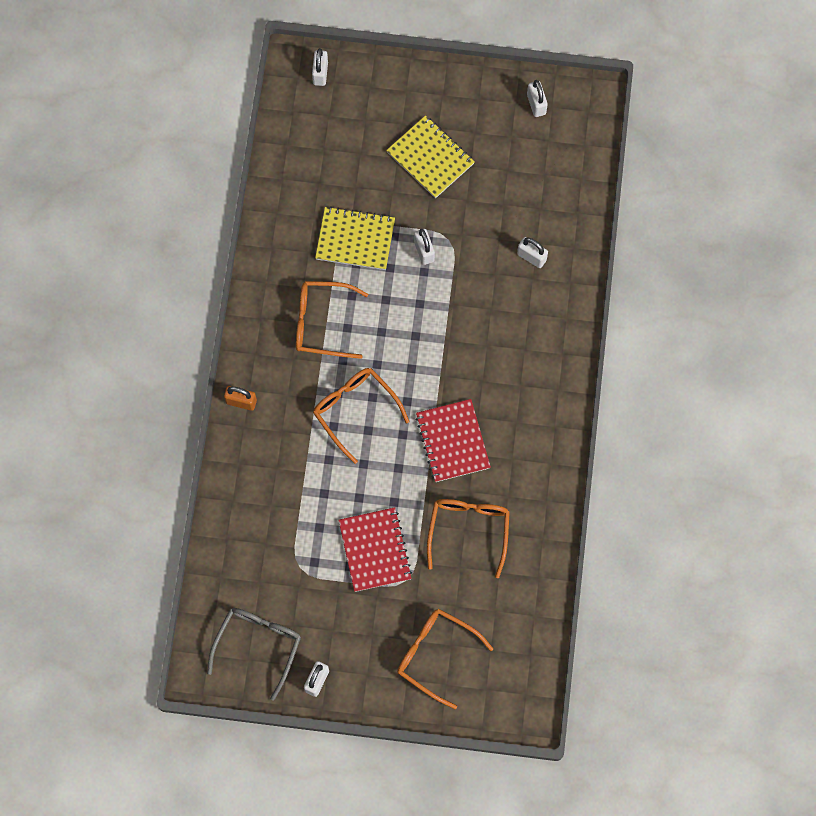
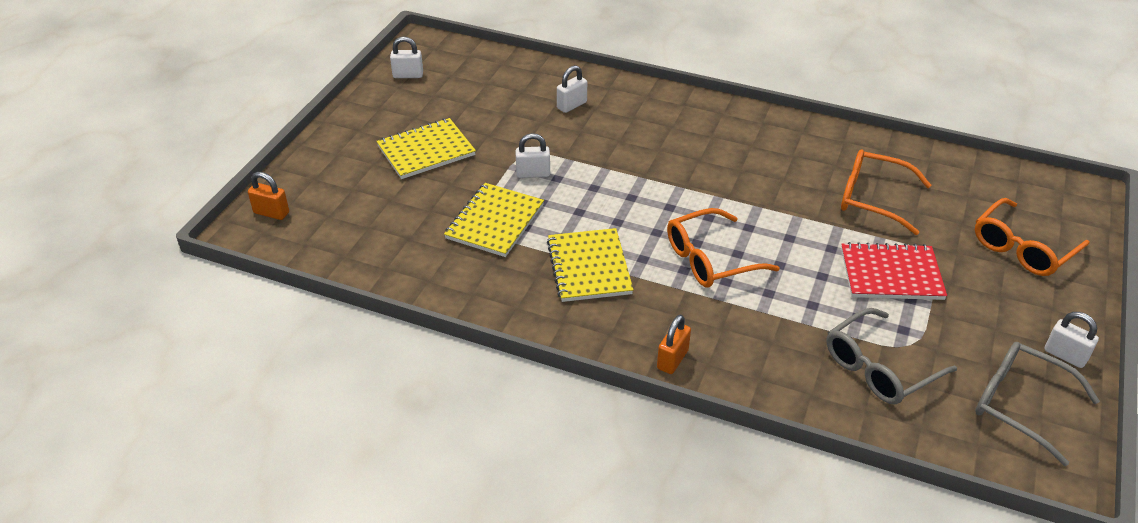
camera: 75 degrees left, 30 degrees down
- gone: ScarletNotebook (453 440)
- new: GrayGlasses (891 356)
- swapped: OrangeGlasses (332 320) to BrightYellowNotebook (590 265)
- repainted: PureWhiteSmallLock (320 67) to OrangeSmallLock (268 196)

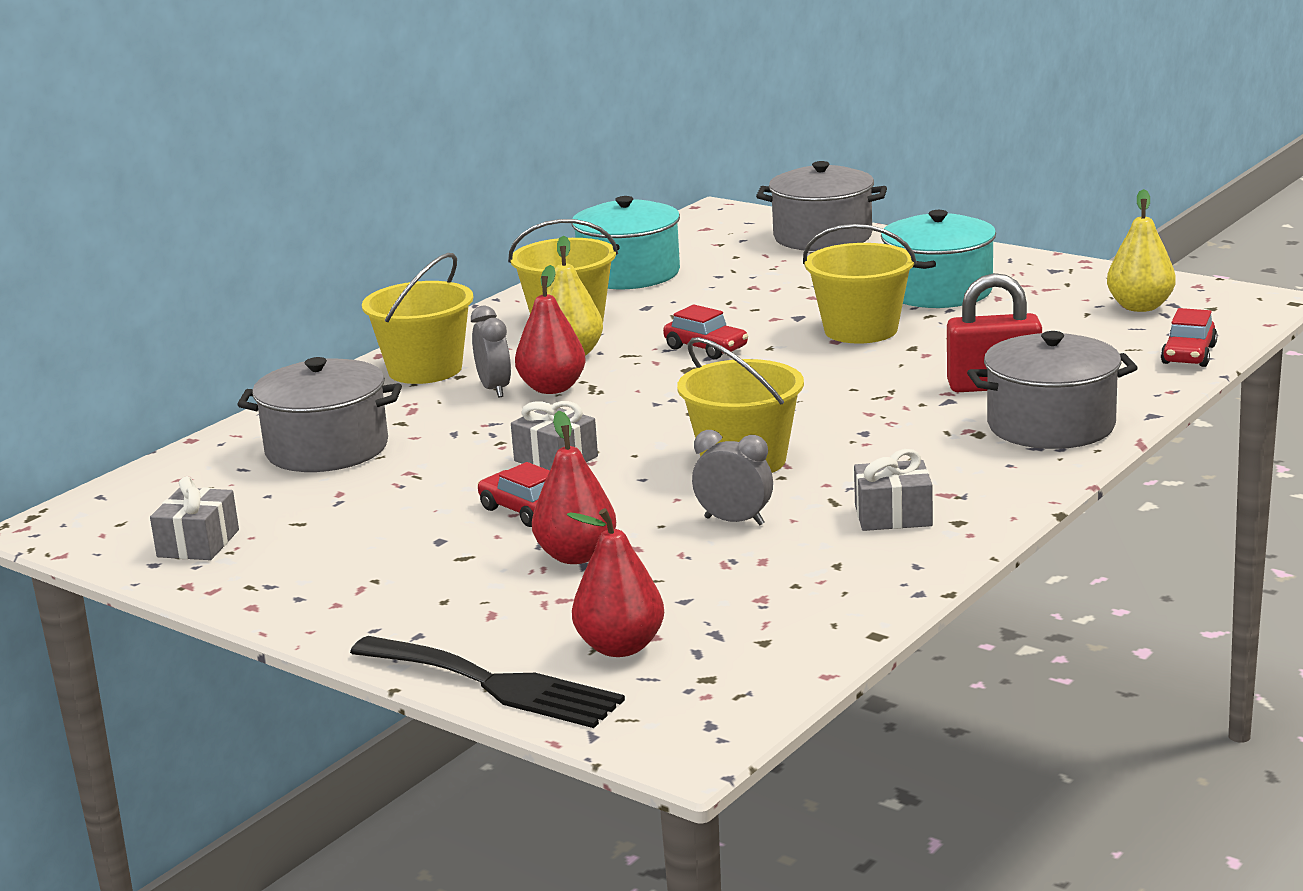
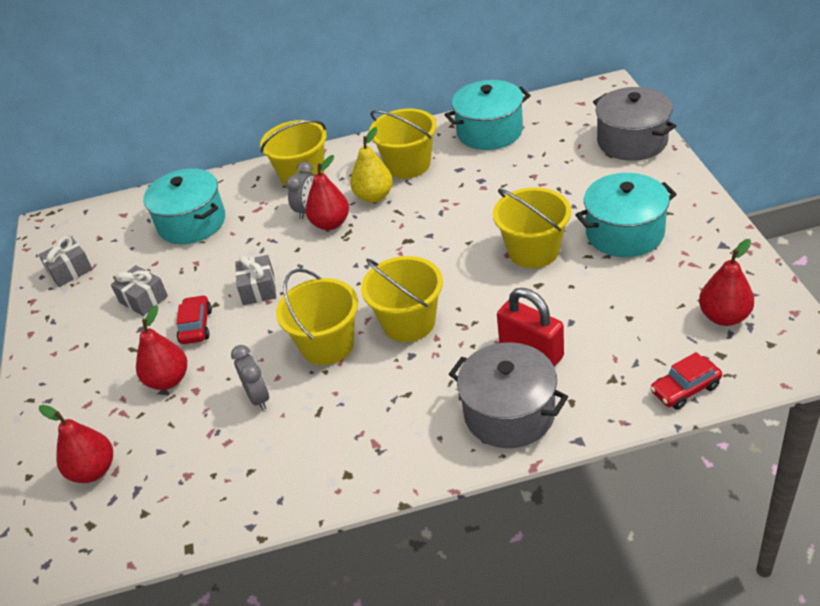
camera: 45 degrees right, 20 degrees up
- gone: EbonyFork (487 682)
- gone: ScarletCar (705 332)
- new: BrightYellowBucket (402 299)
- shifted: GrayWrappedGift (893 490) to (139 290)
- repainted: GrayCookingPot (319 414) to TurquoiseCookingPot (184 206)
- repainted: BrightYellowPearFruit (1141 250) to ScarletPearFruit (726 282)

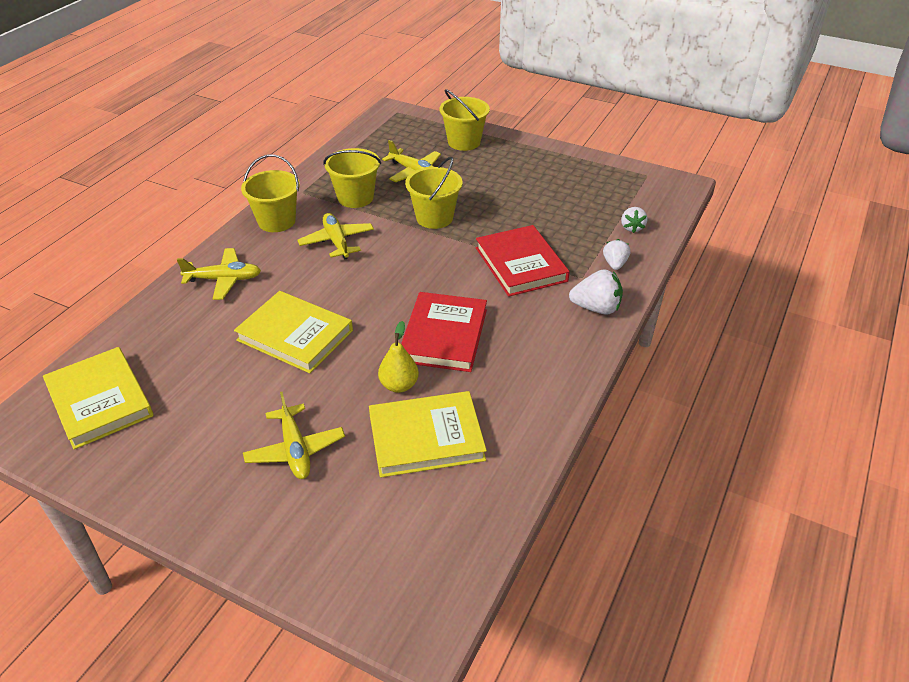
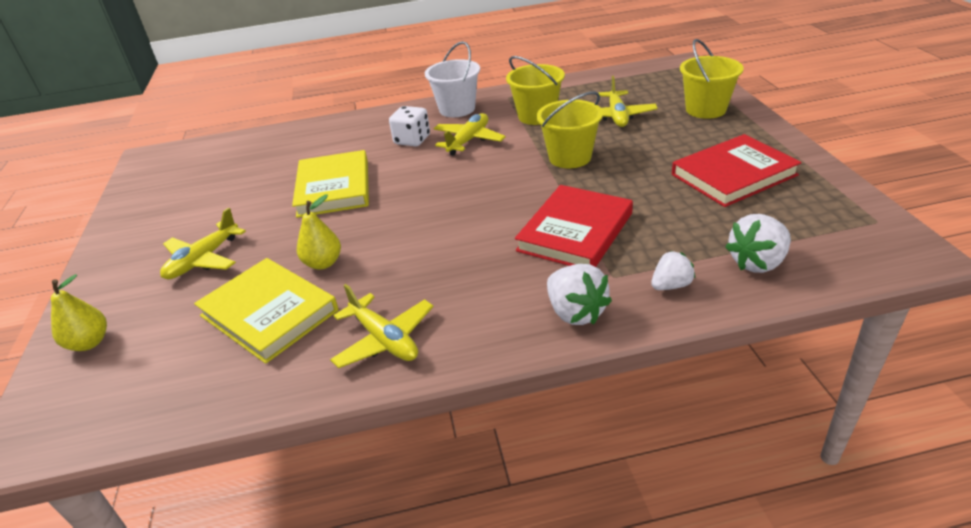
camera: 55 degrees right, 5 degrees down
- gone: BrightYellowHardcover (98 398)
- new: BrightYellowPearFruit (79 312)
- new: PureWhiteDice (409 126)
- shifted: BrightYellowAeroplane (219 274) to (382 326)
- shifted: ScarletHardcover (444 332) to (737 170)
- repainted: BrightYellowBucket (270 193) to PureWhiteBucket (452 79)
- scaled: PureWhiteBerry (634 220) = (758 243) x1.55

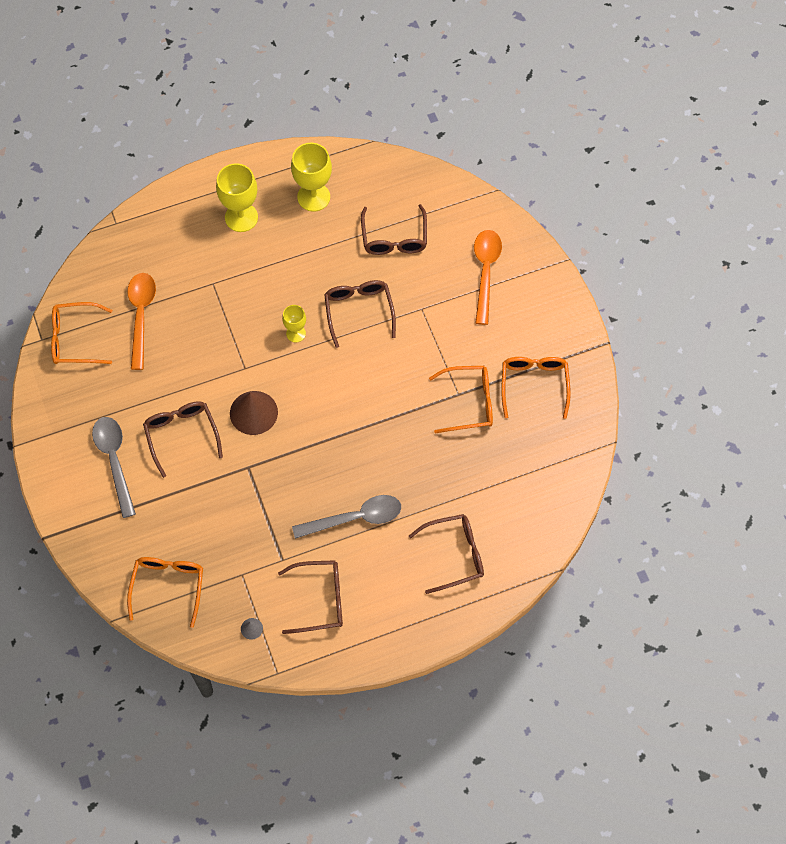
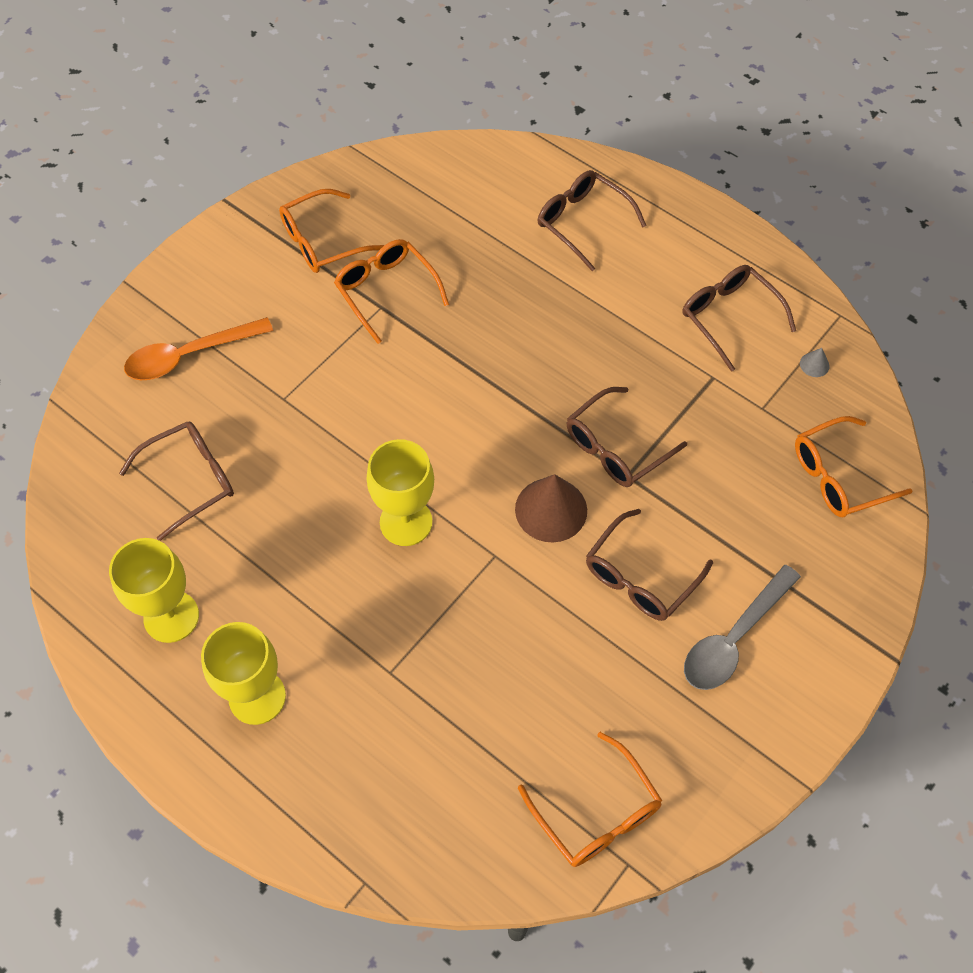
camera: 120 degrees left, 5 degrees down
- gone: OrangeTablespoon (141 321)
- gone: GrayTablespoon (346 517)
- shifted: BrownGlasses (360 314) to (627 437)
- scaled: BrightYellowChalice (294 324) = (400 492) x1.75

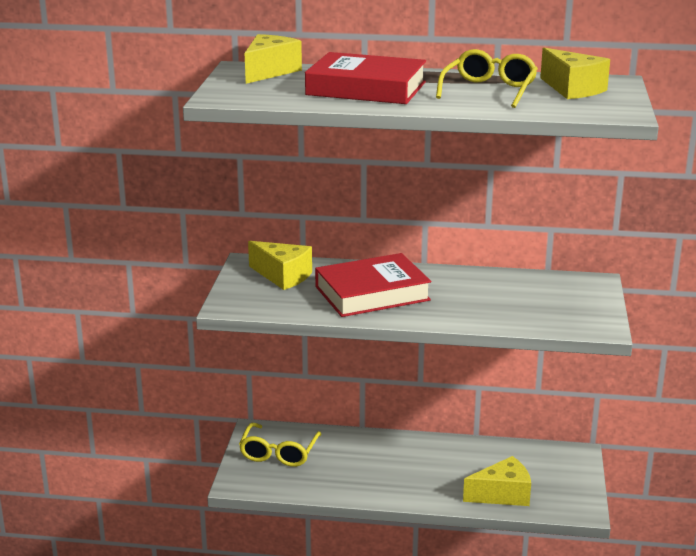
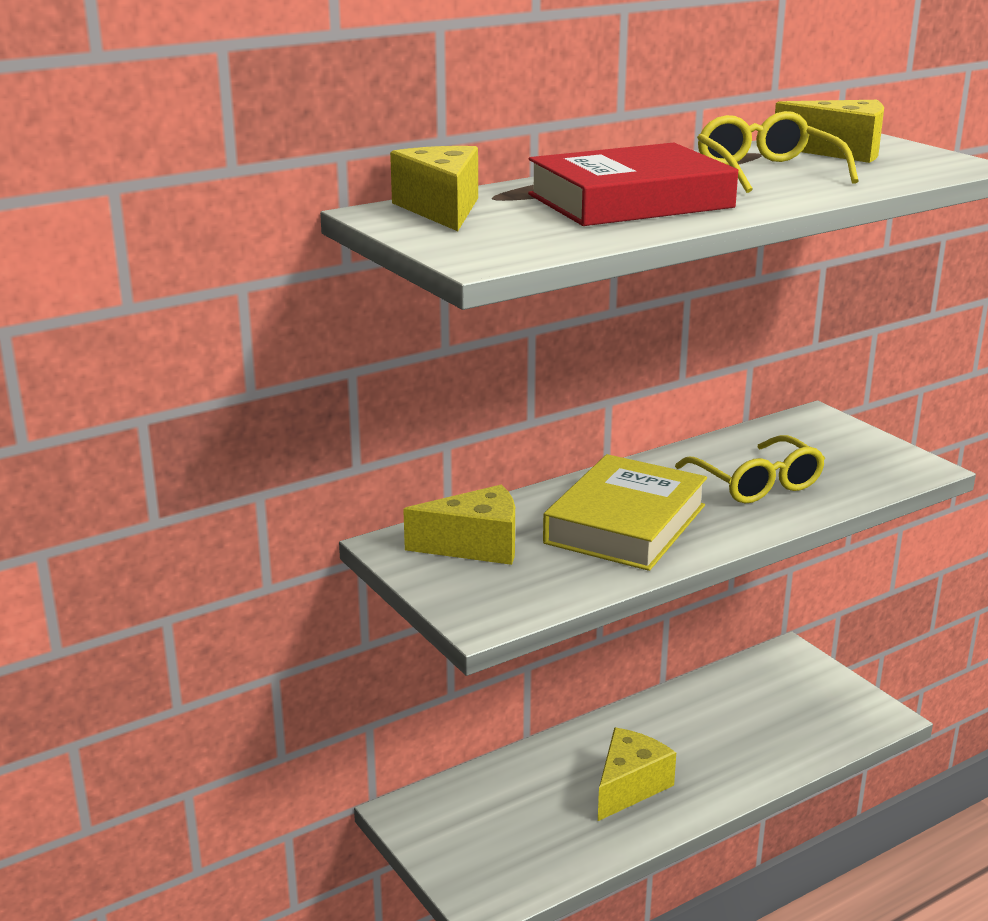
camera: 40 degrees left, 0 degrees up
- shifted: BrightYellowGlasses (280 445) to (750 469)
- shifted: BrightYellowCheeseWedge (497 481) to (637 774)
- repainted: ScarletHardcover (373 285) to BrightYellowHardcover (625 512)

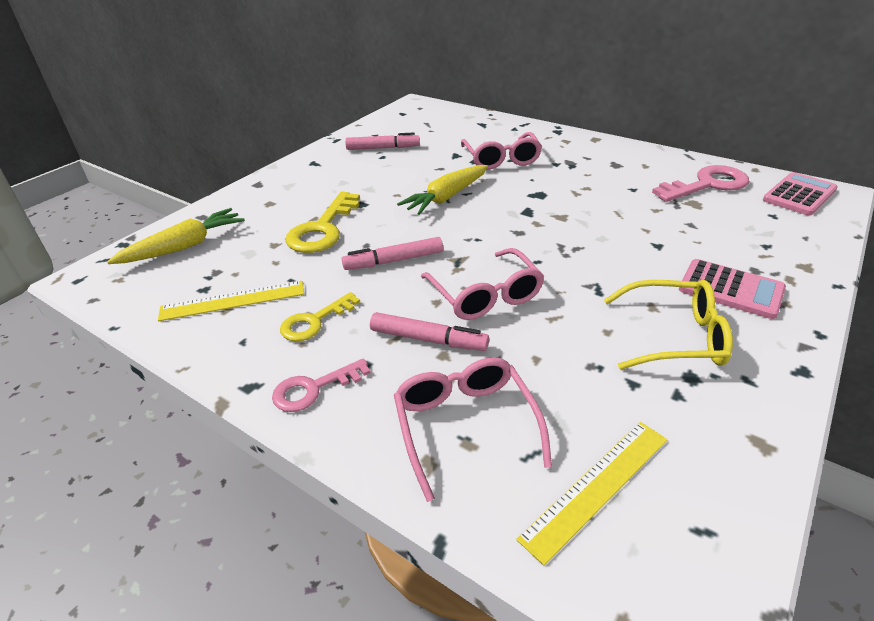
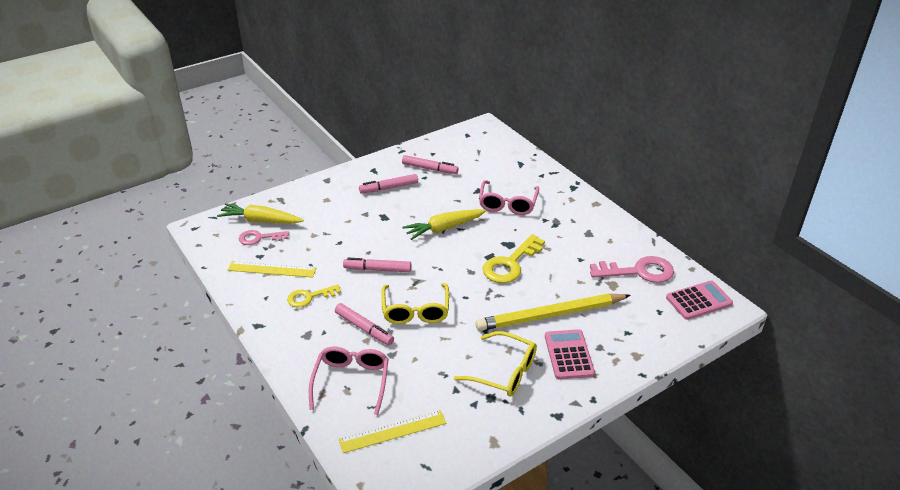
camera: 20 degrees right, 0 degrees up
- new: PinkFeltPen (388 183)
- new: BrightYellowLeadPencil (553 312)
- shifted: PinkKey (321 385) to (264 237)
- shifted: BrightYellowKey (322 222) to (513 258)
- repainted: PinkGlasses (482 284) to BrightYellowGlasses (415 303)
- rotated: BrightYellowToyCarrot (176 236) = (260 213) 150 degrees counterclockwise
- rotated: PinkCalculator (732 289) = (570 354) 150 degrees counterclockwise

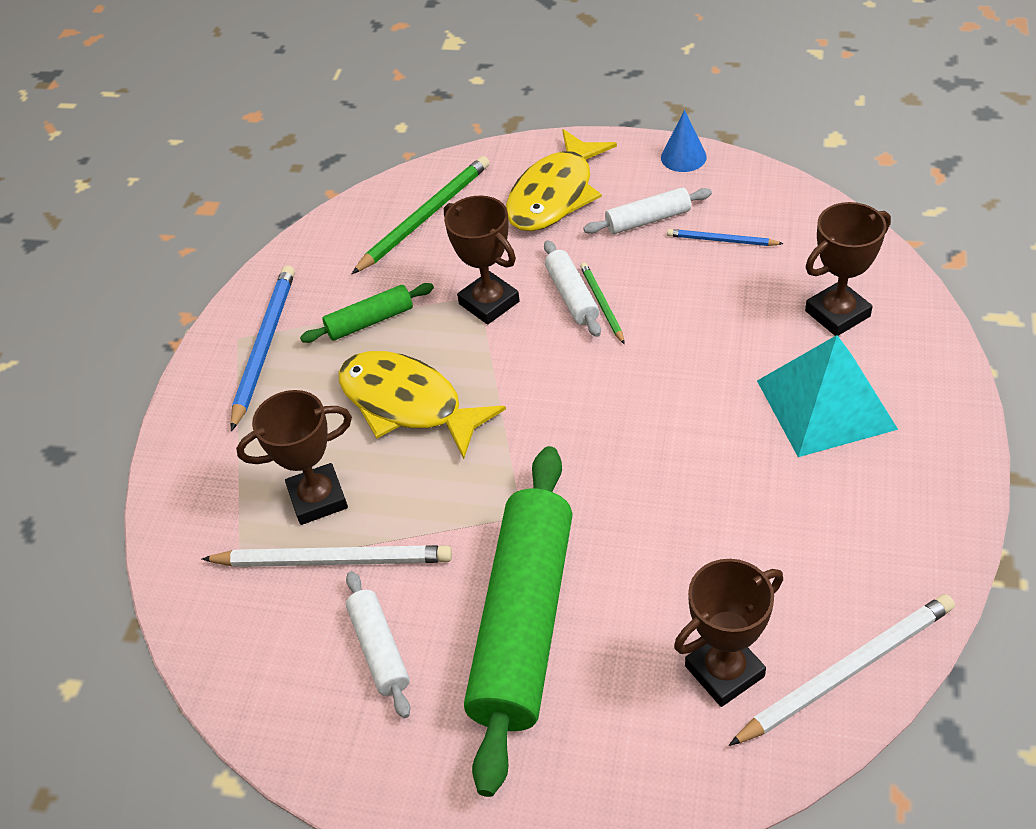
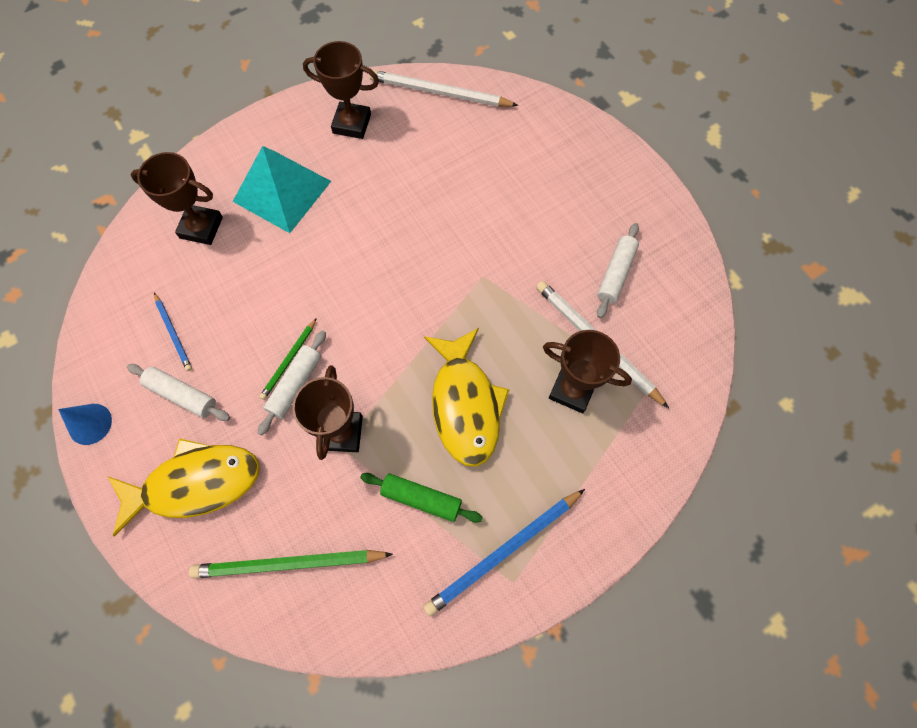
camera: 140 degrees left, 20 degrees up
- gone: LeafGreenPastryRoller (518 621)
- shifted: BrownTrophy (728 633) to (341 90)

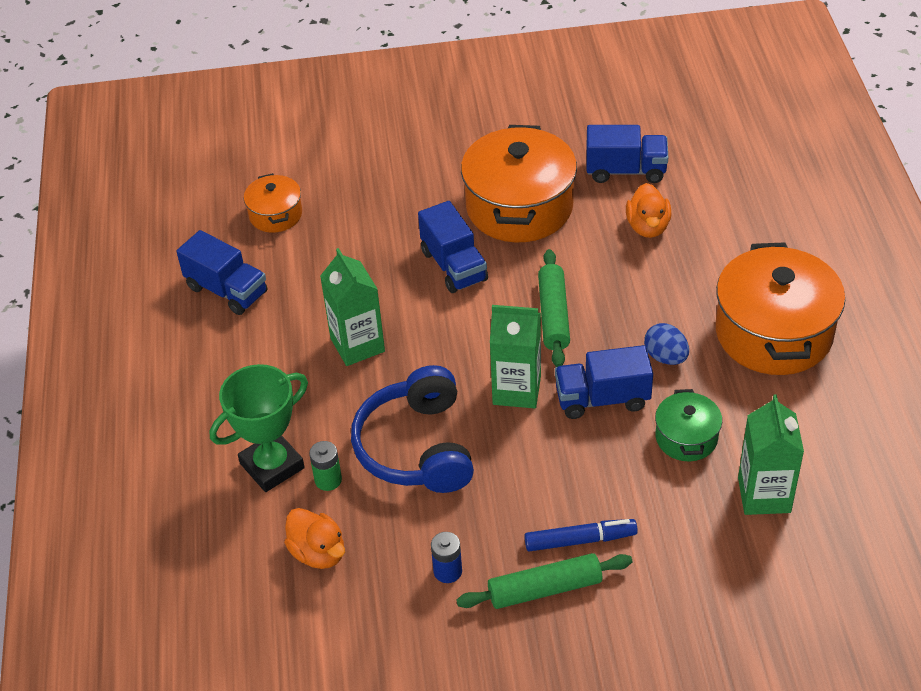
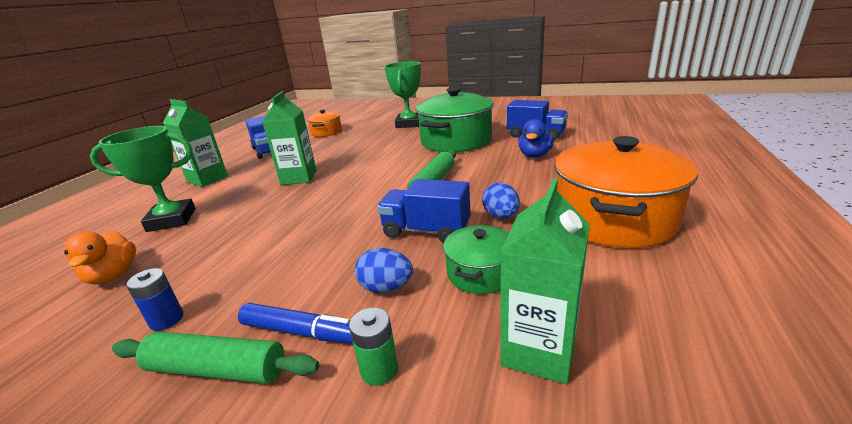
camera: 25 degrees right, 20 degrees down
- gone: RoyalBlueOverEarHeadphones (412 429)
- gone: RoyalBlueTruck (453 247)
- new: RoyalBlueToyEgg (384 270)
- new: LeafGreenTrophy (402 94)
- shifted: LeafGreenPowerCell (325 466) to (373 346)
- shifted: LeafGreenCarton (515 356) to (195 143)
- repainted: OrangeCookingPot (519 183) to LeafGreenCookingPot (455 119)
- repainted: OrangeRubberDuck (648 210) to RoyalBlueRubberDuck (536 138)

